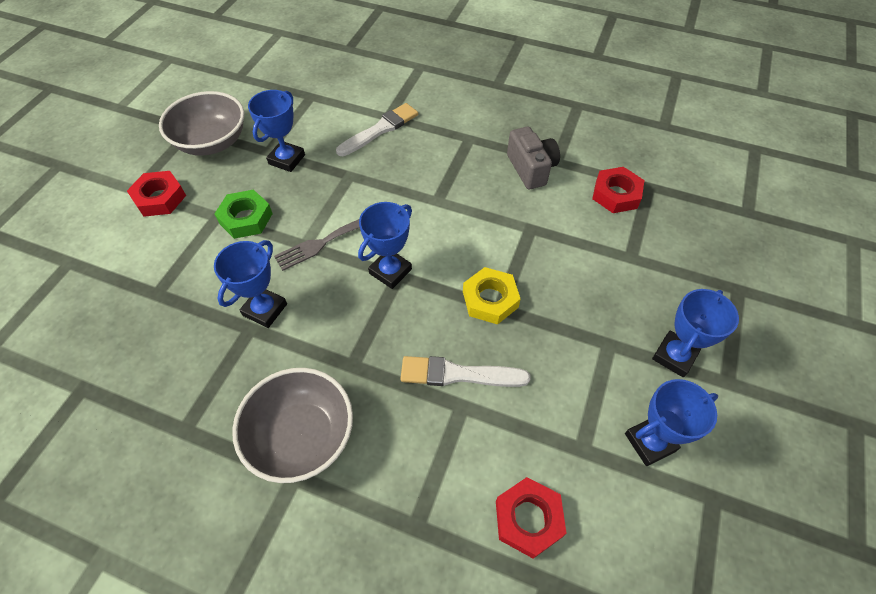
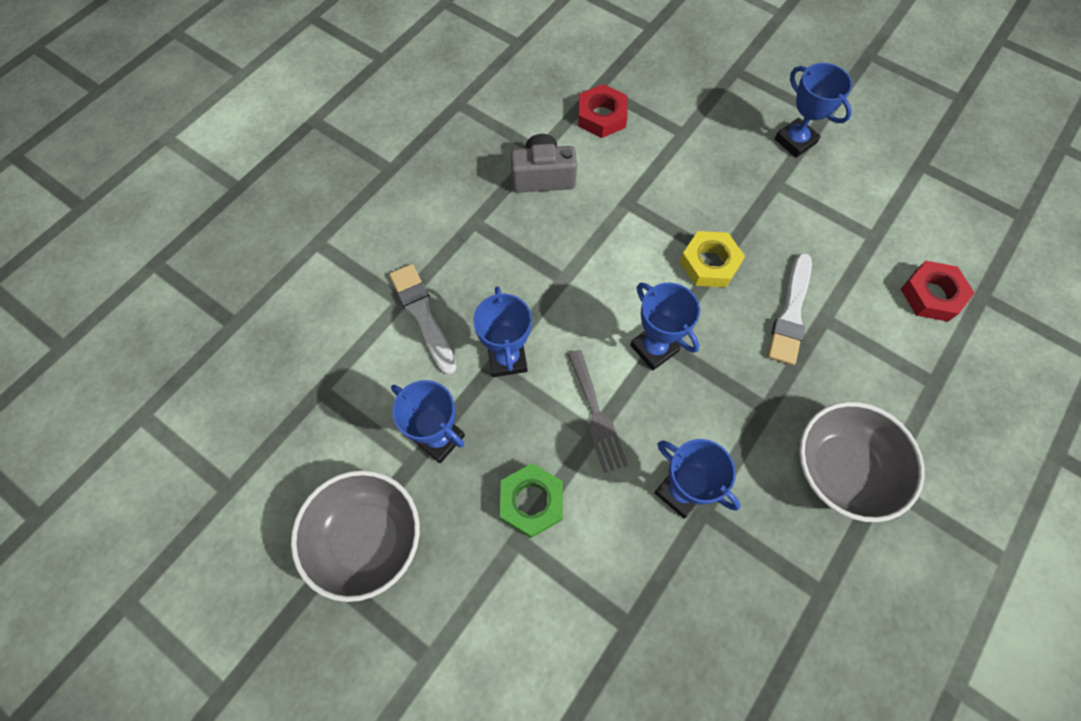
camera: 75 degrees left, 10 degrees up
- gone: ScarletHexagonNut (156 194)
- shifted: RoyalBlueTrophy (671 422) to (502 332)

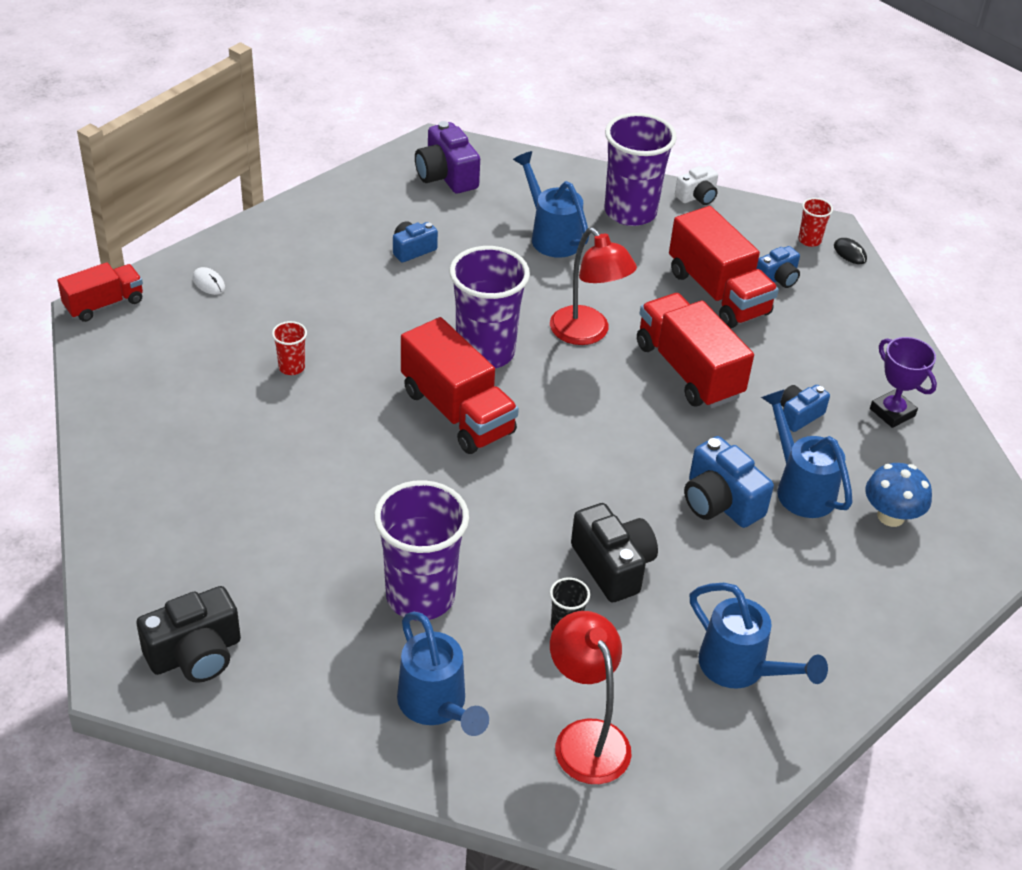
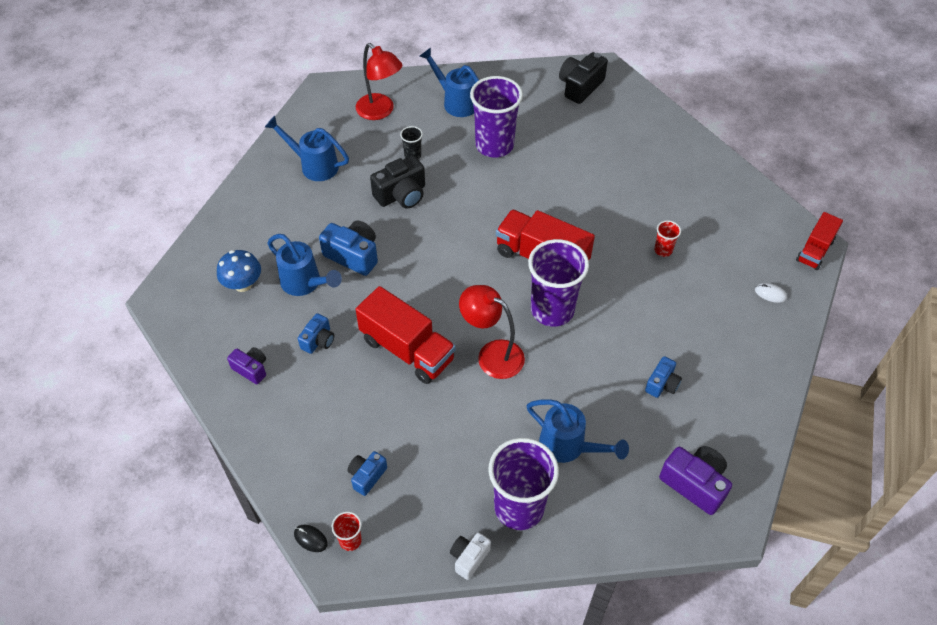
camera: 160 degrees right, 10 degrees up
- gone: ScarletTruck (724 267)
- swapped: VioletTrophy (903 382) to VioletCamera (246 365)
- rotated: EbonyCamera (614 553) = (397 182) 75 degrees counterclockwise

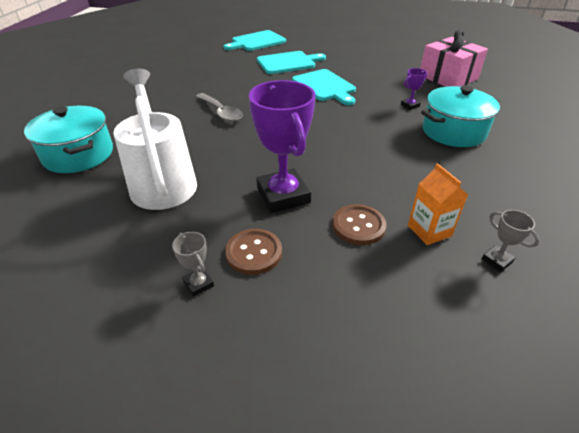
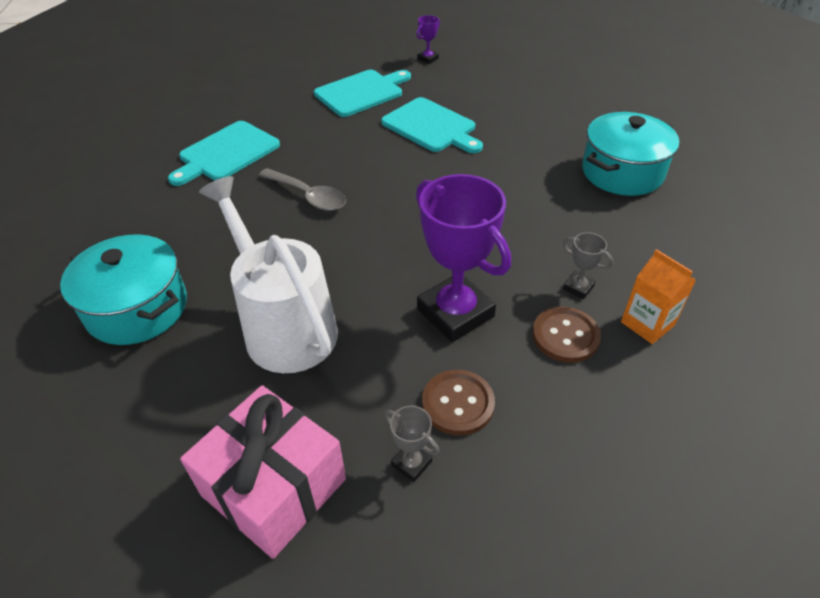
camera: 15 degrees left, 5 degrees up
- shifted: TurquoiseCuttingBoard (254 40) to (224 153)
- shifted: VioletTrophy (414 89) to (428 39)
- shifted: PinkWrappedGift (454 58) to (263 472)
- shifted: GrayTrophy (510 241) to (588 265)

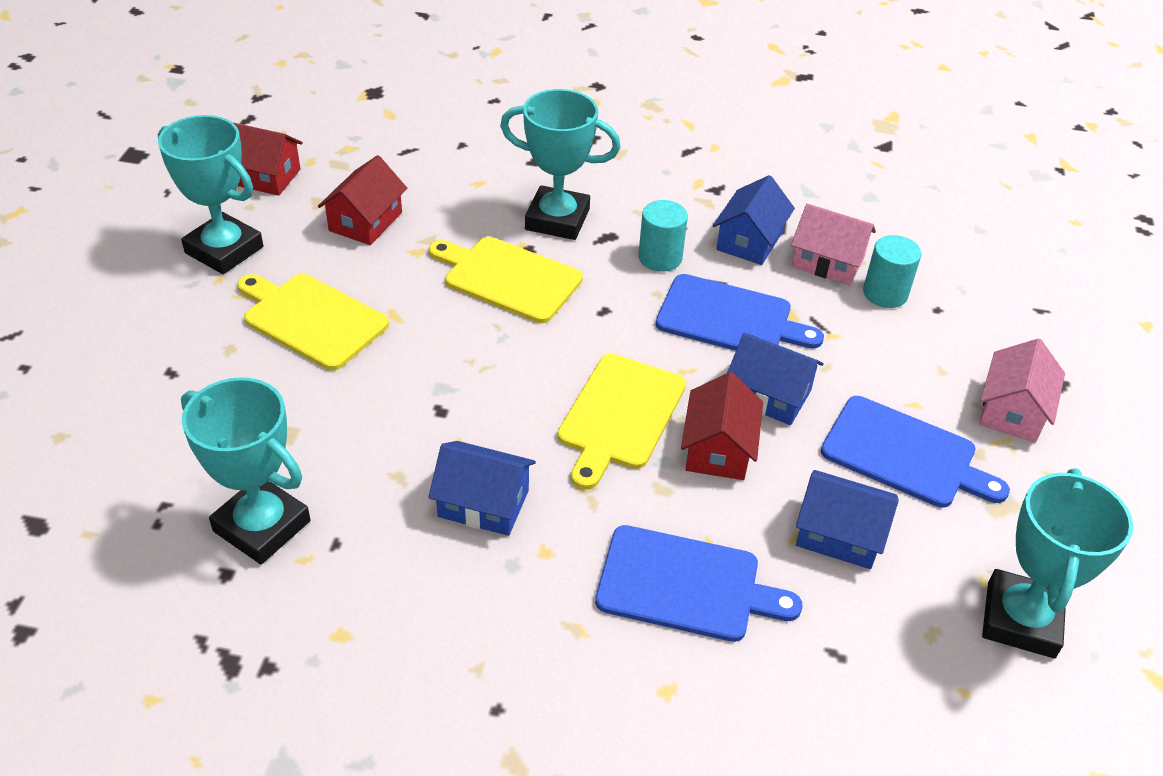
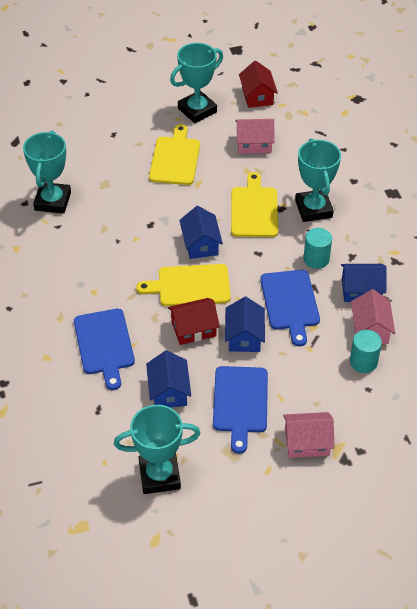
camera: 65 degrees right, 5 degrees up
- shifted: RoyalBlueCottage (482 488) to (201 232)
- repainted: ScarletCottage (362 200) to PinkCottage (255 136)
- rotated: TurquoiseTrophy (210 194) = (196 83) 45 degrees clockwise

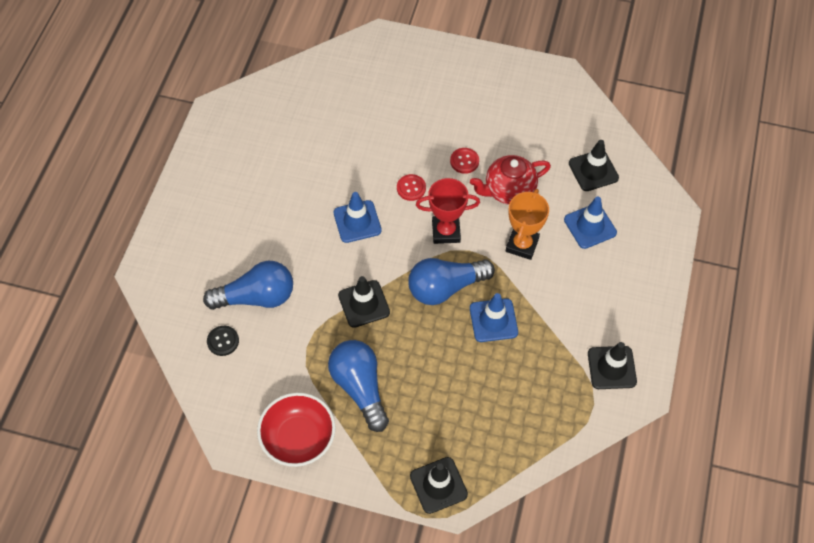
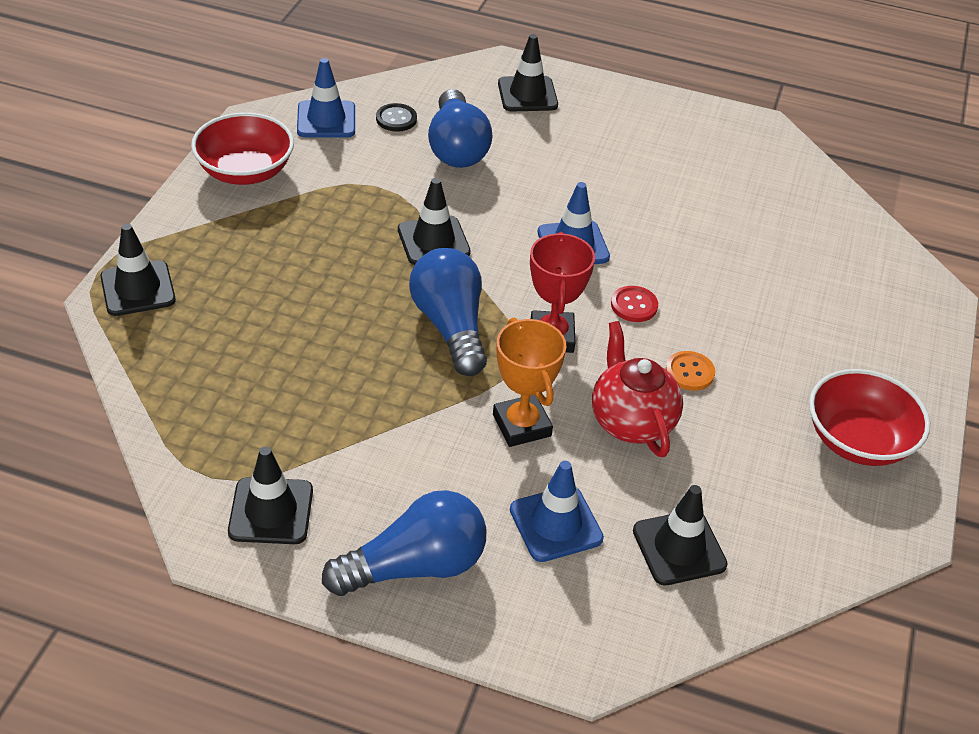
camera: 90 degrees right, 15 degrees down
- new: EbonyRoadCone (528 72)
- new: ScarletBowl (869 417)
- shifted: RoyalBlueLightBulb (358 386) to (404 543)
- shifted: RoyalBlueRoadCone (494 317) to (326 98)
- repainted: ScarletSewingButton (464 161) to OrangeSewingButton (690 371)
- rotated: OrangeTrophy (527 224) = (529 382) 45 degrees clockwise

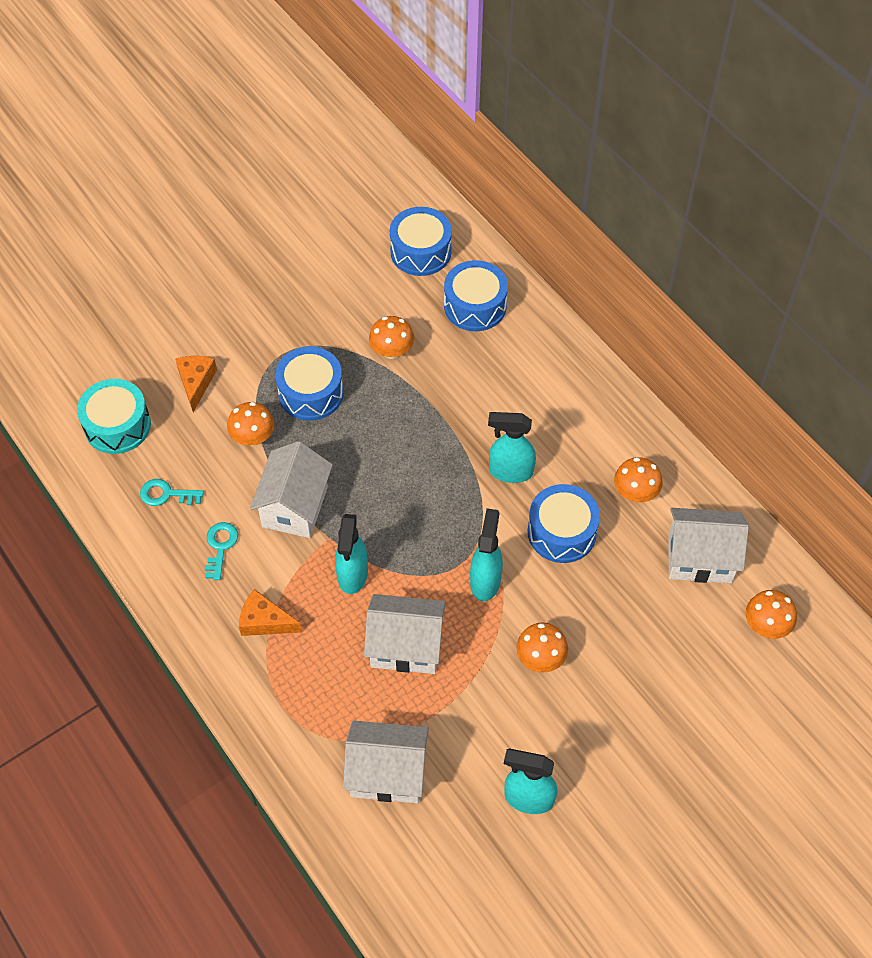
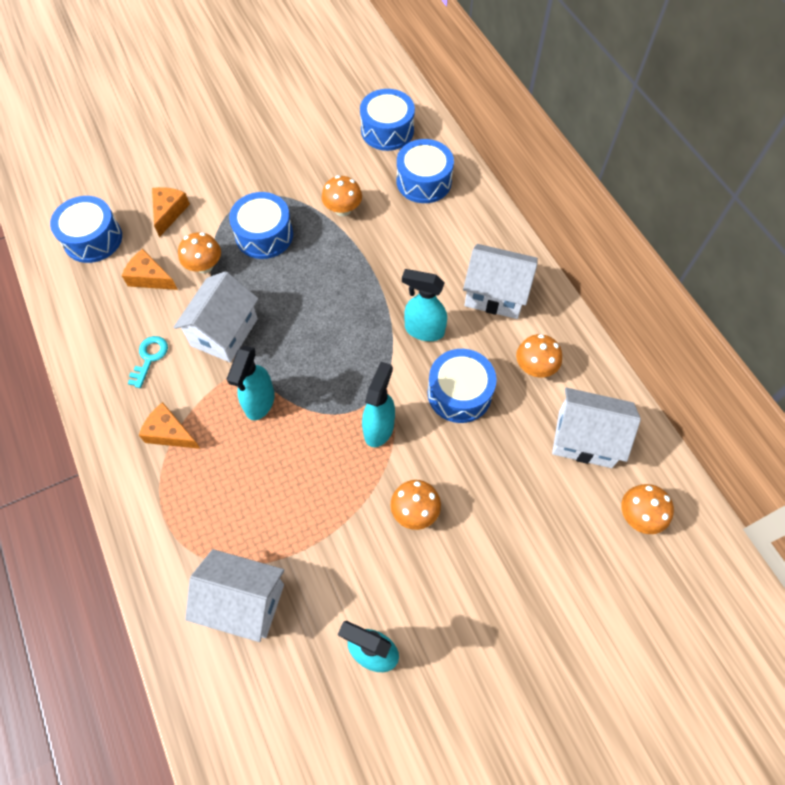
camera: 10 degrees right, 5 degrees up
- gone: TurquoiseKey (172 492)
- new: OrangeCheeseWedge (150 269)
- shifted: PureWhiteCottage (405 634) to (500 281)
- repainted: TurquoiseToyDrum (114 416) to RoyalBlueToyDrum (86 229)

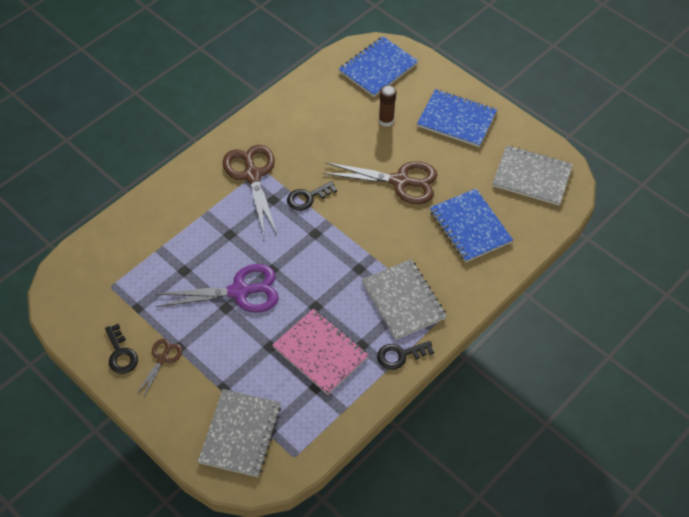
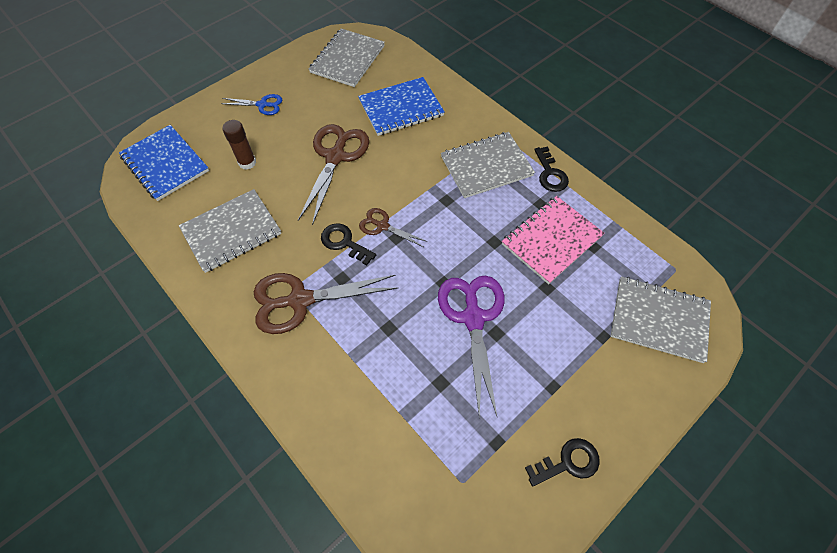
camera: 85 degrees left, 5 degrees up
- new: GrayNotebook (230 231)
- shifted: BrownPairOfScissors (159 368) to (393 227)
- swapped: RoyalBlueNotebook (457 118) to RoyalBluePairOfScissors (251 104)
- rotated: EbonyKey (312 196) = (348 244) 150 degrees clockwise

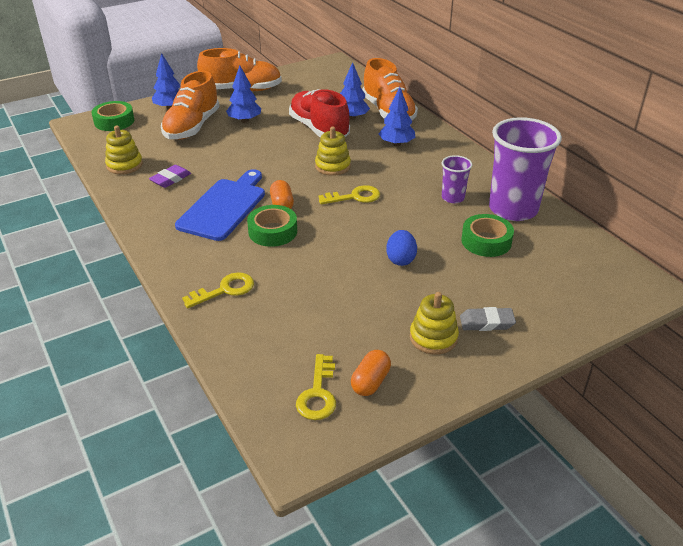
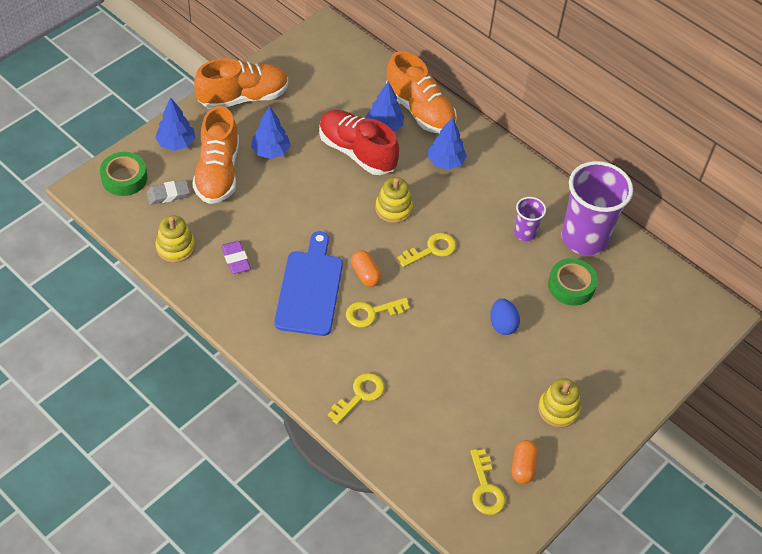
camera: 20 degrees left, 15 degrees up
- shifted: GrayPencilEraser (488 319) to (168 192)
- swapped: LeafGreenRollOfTape (272 226) to BrightYellowKey (378 313)
- rotated: VioletPencilEraser (170 176) = (236 257) 45 degrees counterclockwise

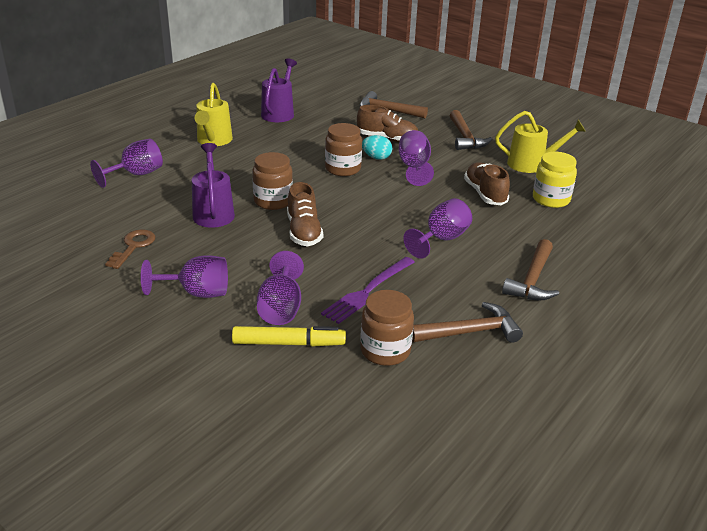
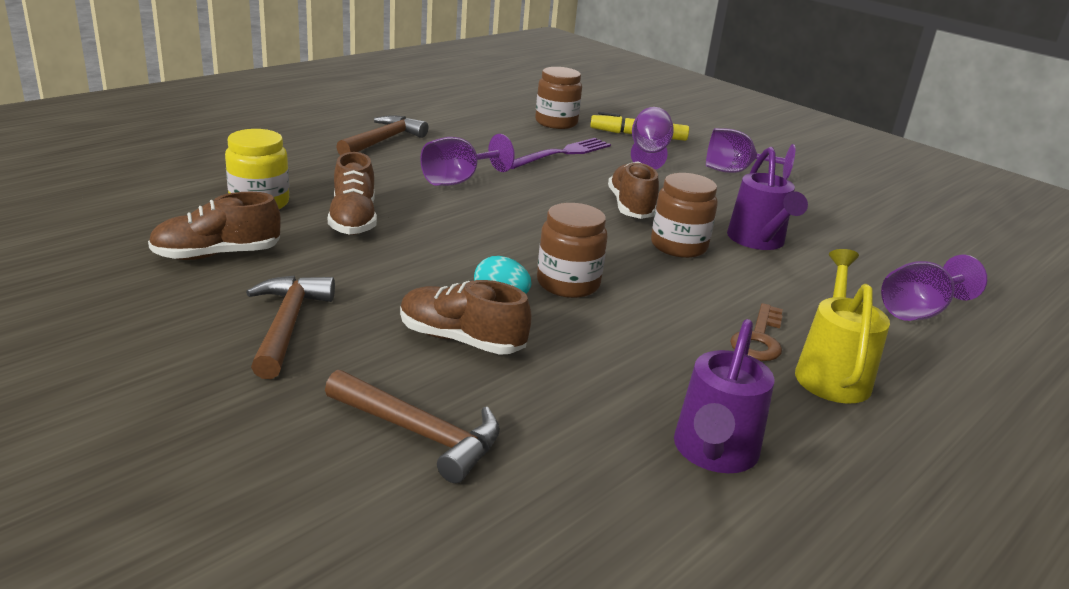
camera: 175 degrees left, 5 degrees down
- gone: VioletChalice (416 158)
- gone: BrownCarpenter'sHammer (467 322)
- shifted: BrownKey (130 249) to (756 332)
- swapped: BrightYellowWateringCan (540 142) to BrownShoe (214 226)

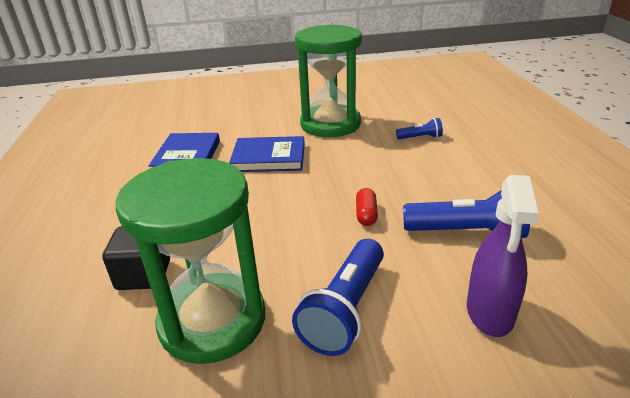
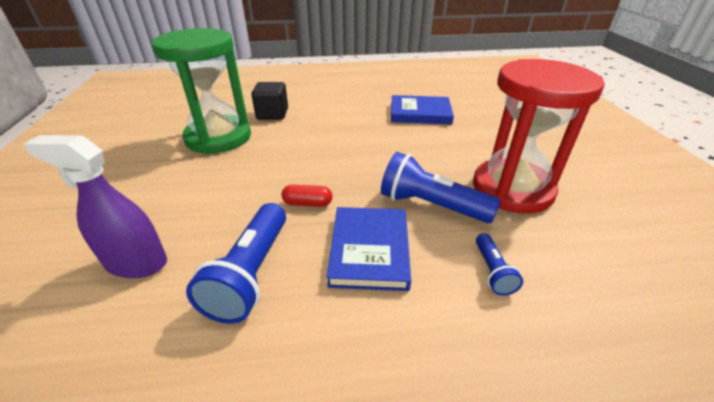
camera: 90 degrees right, 5 degrees up
- shifted: RoyalBlueHardcover (267 154) to (369 249)
- shifted: RoyalBlueTorch (338 297) to (441 187)
- repainted: LeafGreenHourglass (328 80) to ScarletHourglass (539 136)

